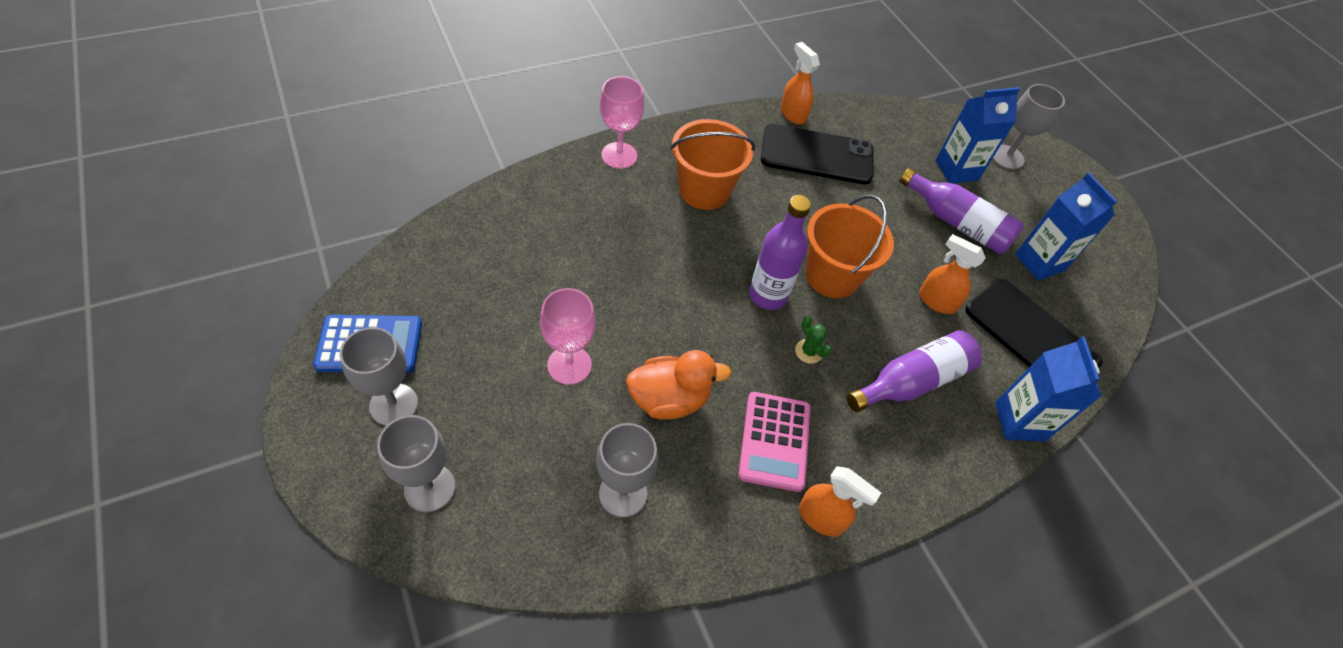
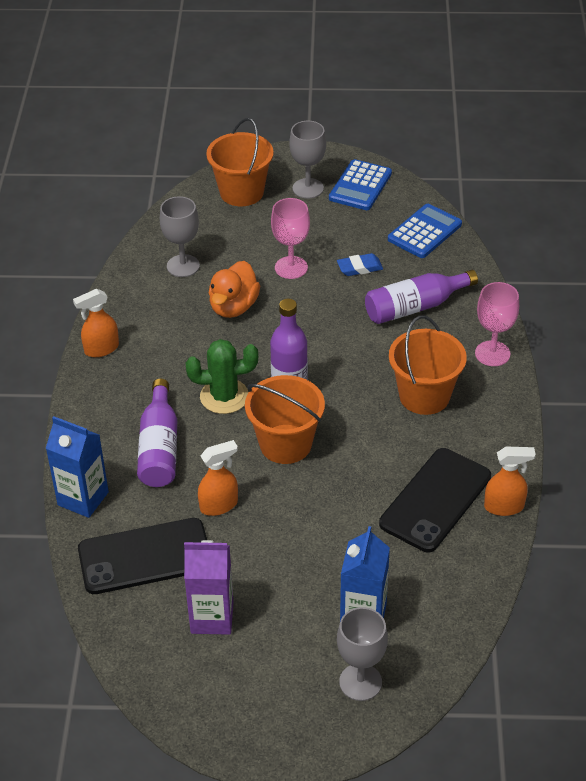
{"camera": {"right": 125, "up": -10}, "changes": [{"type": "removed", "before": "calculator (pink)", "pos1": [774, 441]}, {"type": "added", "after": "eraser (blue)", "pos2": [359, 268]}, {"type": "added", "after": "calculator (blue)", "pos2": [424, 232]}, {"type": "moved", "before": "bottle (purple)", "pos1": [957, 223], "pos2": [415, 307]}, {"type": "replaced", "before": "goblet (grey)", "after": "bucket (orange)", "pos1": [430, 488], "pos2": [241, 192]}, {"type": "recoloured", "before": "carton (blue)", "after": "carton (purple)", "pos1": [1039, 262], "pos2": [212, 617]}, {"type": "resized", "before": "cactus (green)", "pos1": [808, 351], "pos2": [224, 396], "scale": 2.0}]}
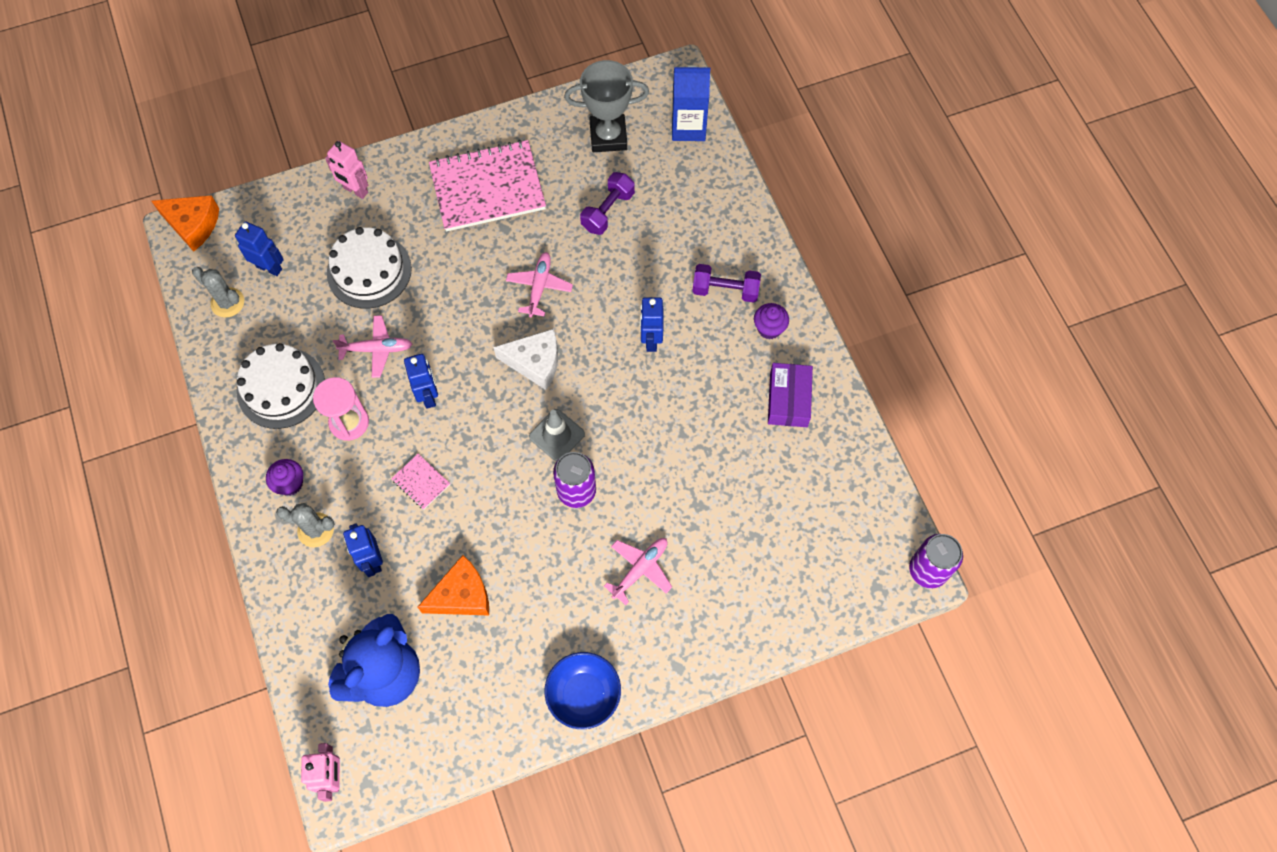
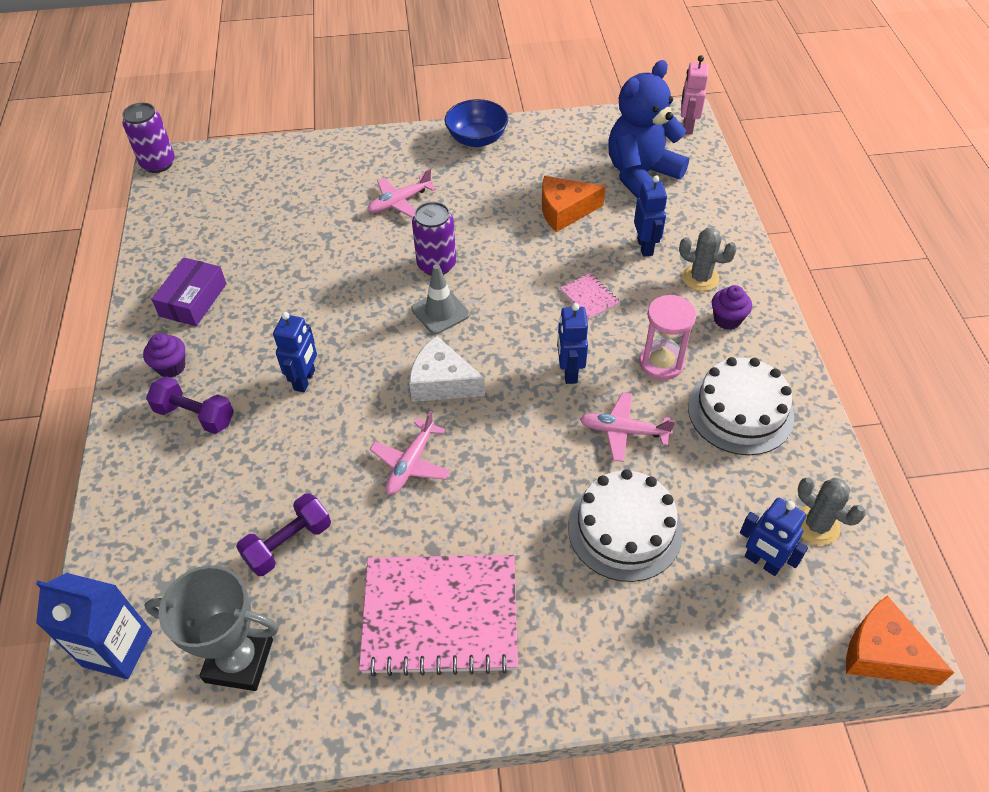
{"camera": {"right": -165, "up": -15}, "changes": [{"type": "removed", "before": "robot (pink)", "pos1": [355, 190]}]}
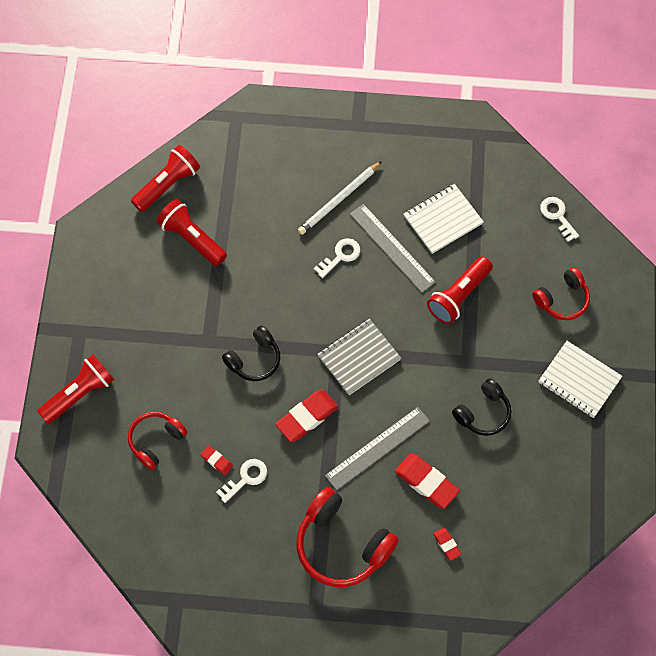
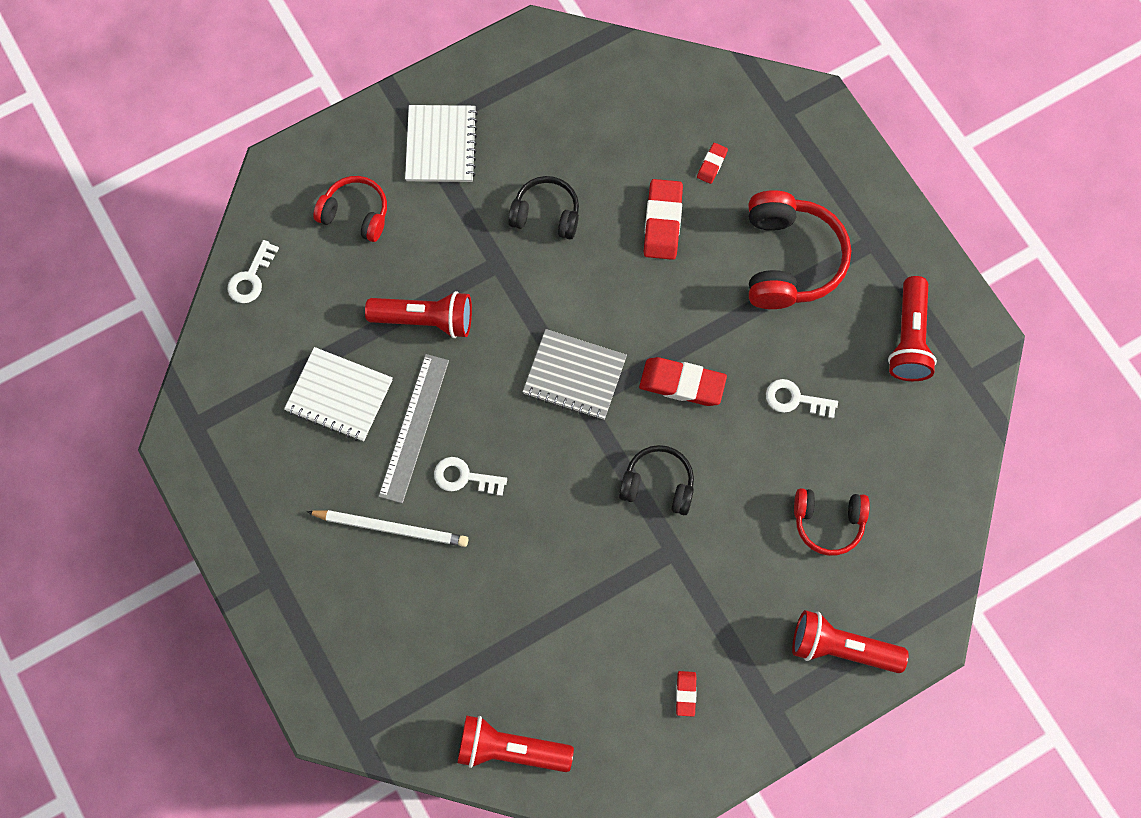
{"camera": {"right": -125, "up": 5}, "changes": [{"type": "removed", "before": "ruler (grey)", "pos1": [377, 448]}, {"type": "moved", "before": "flashlight (red)", "pos1": [192, 239], "pos2": [909, 338]}, {"type": "moved", "before": "eraser (red)", "pos1": [216, 461], "pos2": [686, 694]}]}
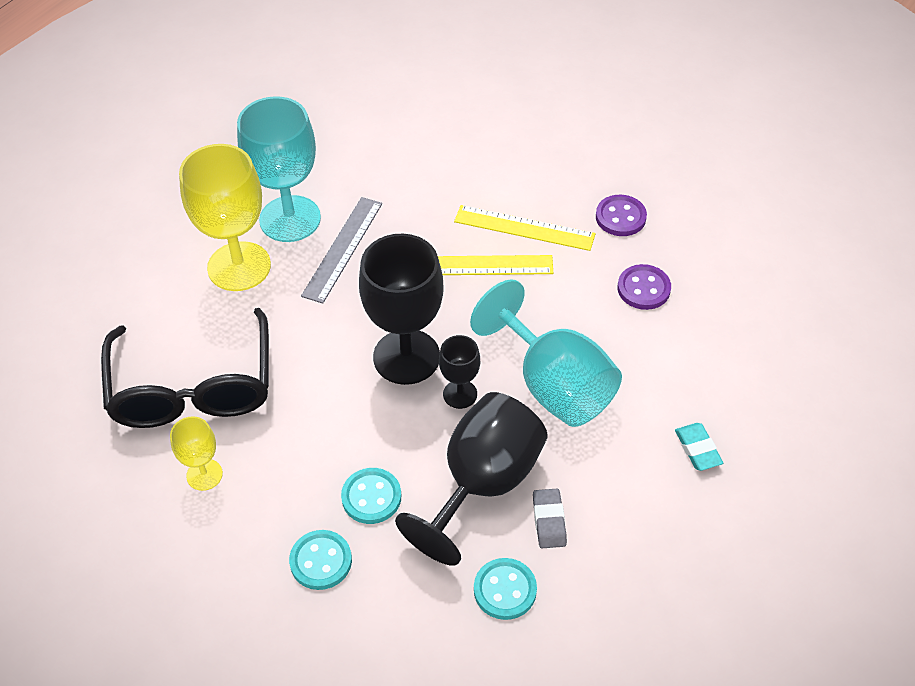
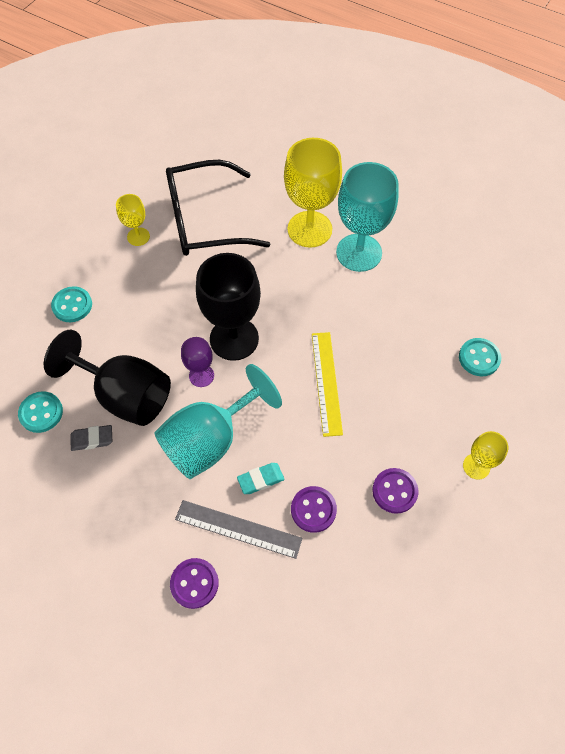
{"camera": {"right": 85, "up": 10}, "changes": [{"type": "removed", "before": "ruler (yellow)", "pos1": [524, 228]}, {"type": "added", "after": "button (purple)", "pos2": [194, 583]}, {"type": "added", "after": "goblet (yellow)", "pos2": [476, 466]}, {"type": "moved", "before": "ruler (grey)", "pos1": [343, 249], "pos2": [238, 529]}, {"type": "moved", "before": "button (turquoise)", "pos1": [371, 497], "pos2": [479, 358]}, {"type": "moved", "before": "eraser (turquoise)", "pos1": [697, 449], "pos2": [260, 479]}, {"type": "recoloured", "before": "goblet (black)", "after": "goblet (purple)", "pos1": [460, 394], "pos2": [201, 375]}]}
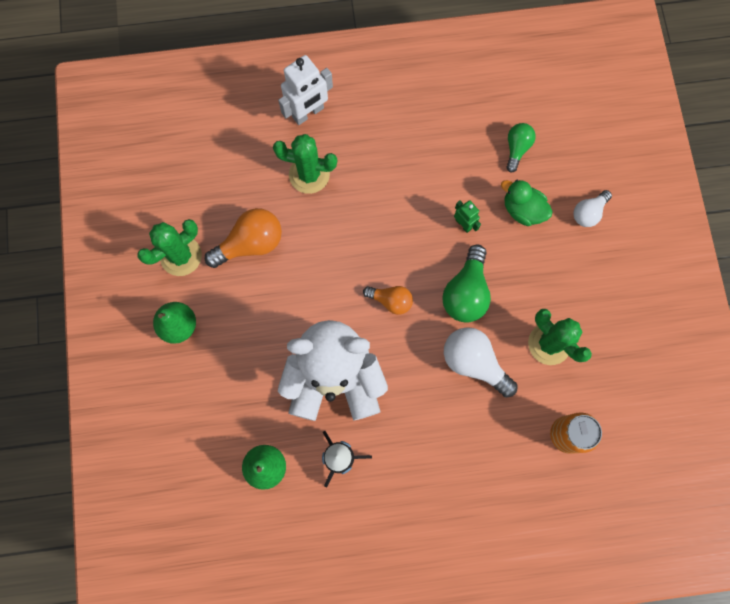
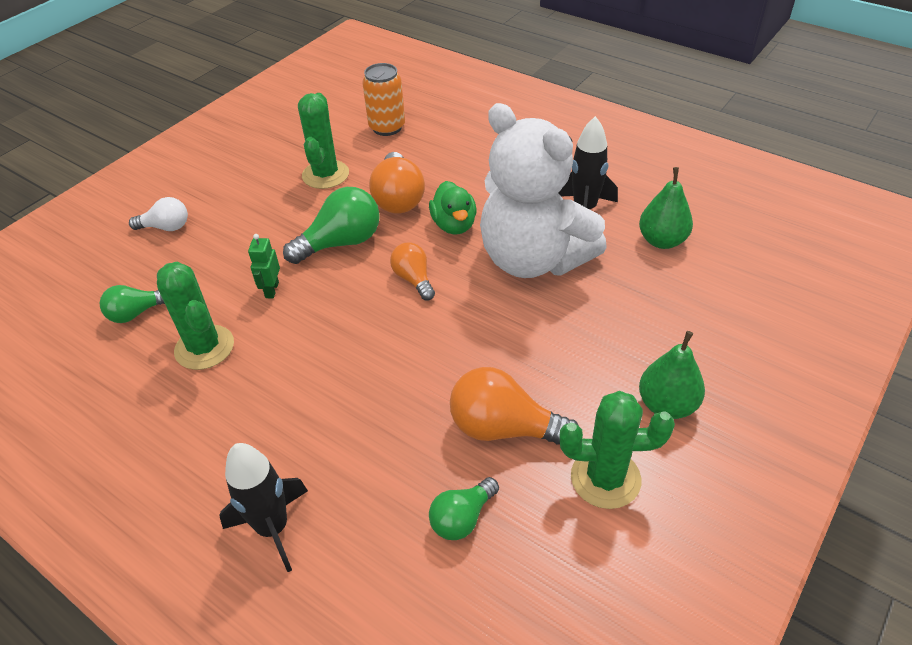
{"camera": {"right": -135, "up": -30}, "changes": [{"type": "added", "after": "light bulb (green)", "pos2": [462, 518]}, {"type": "moved", "before": "cactus (green)", "pos1": [309, 174], "pos2": [204, 347]}, {"type": "moved", "before": "duck (green)", "pos1": [522, 210], "pos2": [454, 225]}, {"type": "replaced", "before": "robot (white)", "after": "rocket (black)", "pos1": [308, 113], "pos2": [273, 528]}, {"type": "recoloured", "before": "light bulb (white)", "after": "light bulb (orange)", "pos1": [474, 362], "pos2": [398, 198]}]}
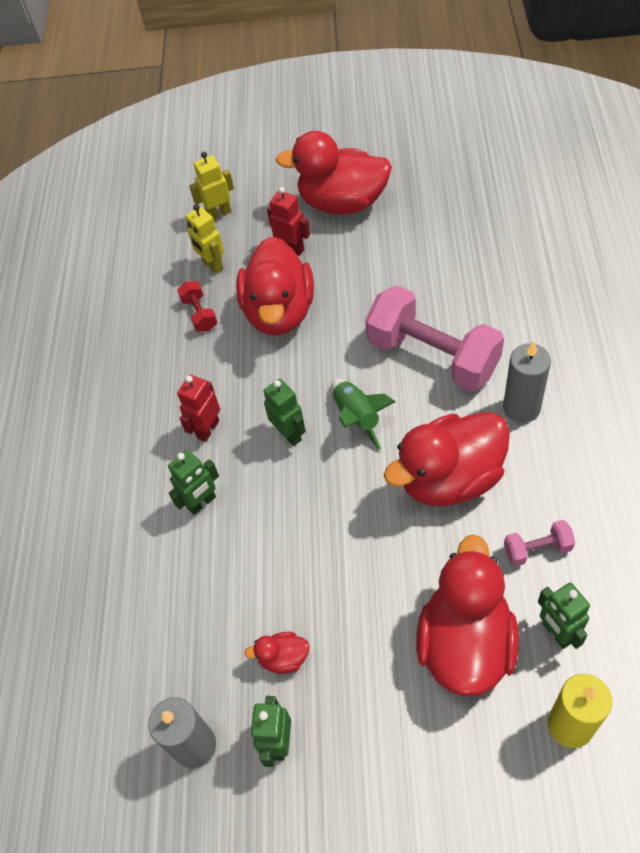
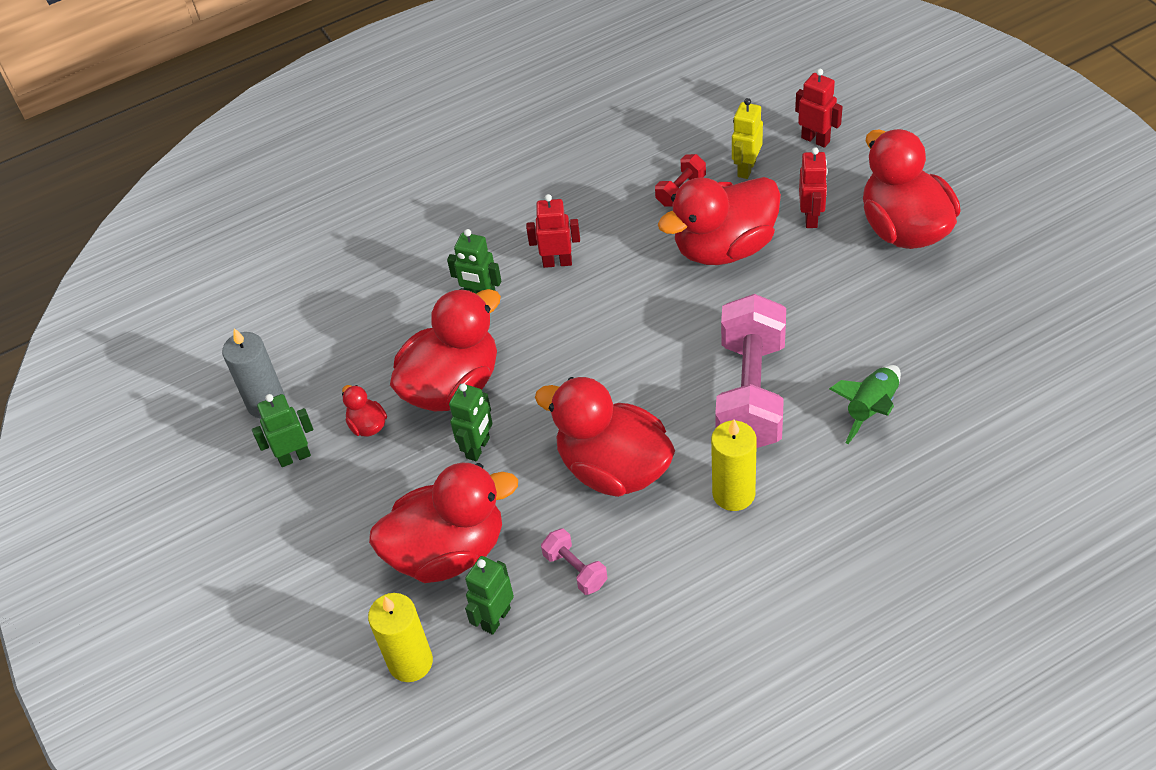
{"camera": {"right": 60, "up": -5}, "changes": [{"type": "added", "after": "duck (red)", "pos2": [452, 386]}, {"type": "moved", "before": "robot (green)", "pos1": [289, 434], "pos2": [478, 448]}, {"type": "moved", "before": "rocket (green)", "pos1": [357, 417], "pos2": [870, 409]}, {"type": "recoloured", "before": "robot (yellow)", "after": "robot (red)", "pos1": [219, 213], "pos2": [815, 139]}, {"type": "recoloured", "before": "candle (grey)", "after": "candle (yellow)", "pos1": [521, 408], "pos2": [733, 493]}]}
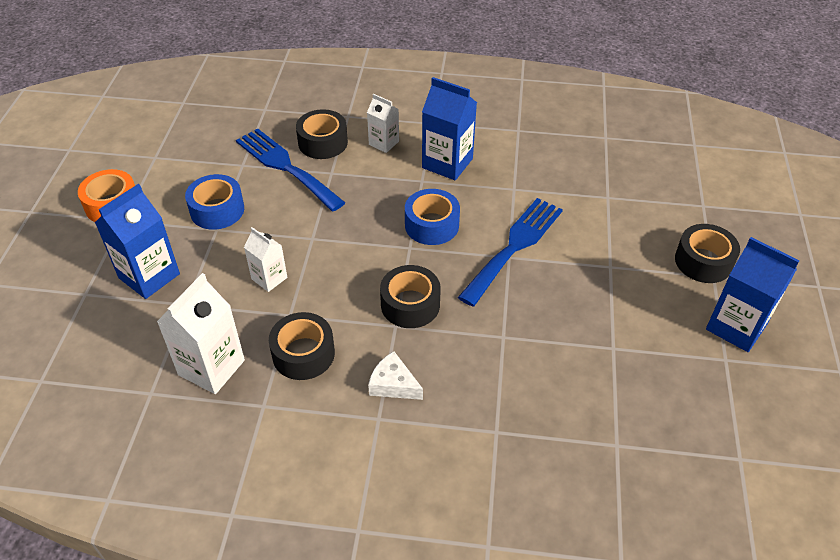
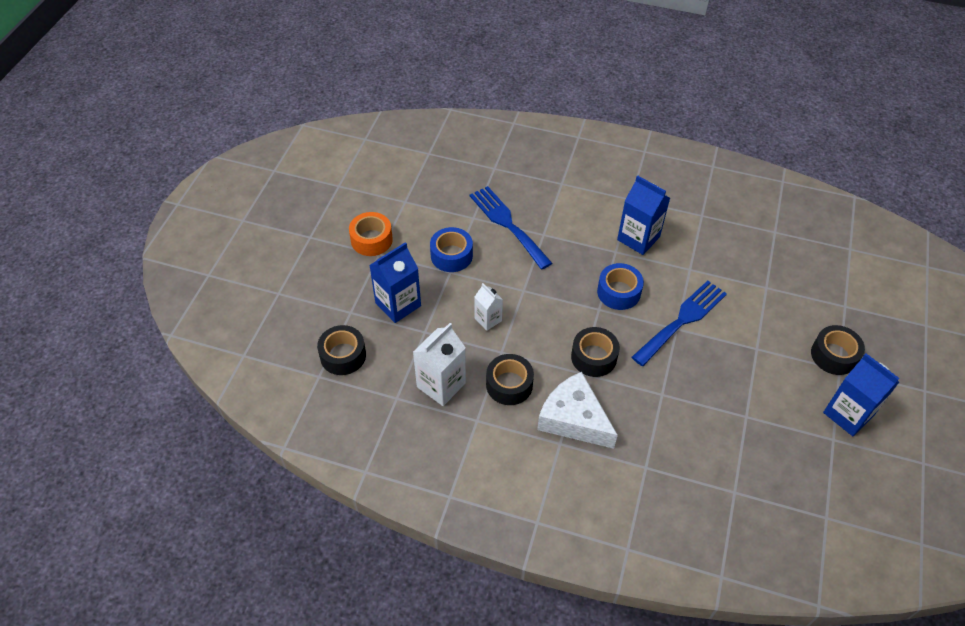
{"camera": {"right": 10, "up": 5}, "changes": [{"type": "removed", "before": "carton (white)", "pos1": [384, 143]}, {"type": "moved", "before": "tape (black)", "pos1": [323, 142], "pos2": [343, 355]}, {"type": "resized", "before": "cheese (white)", "pos1": [393, 384], "pos2": [573, 419], "scale": 1.93}]}
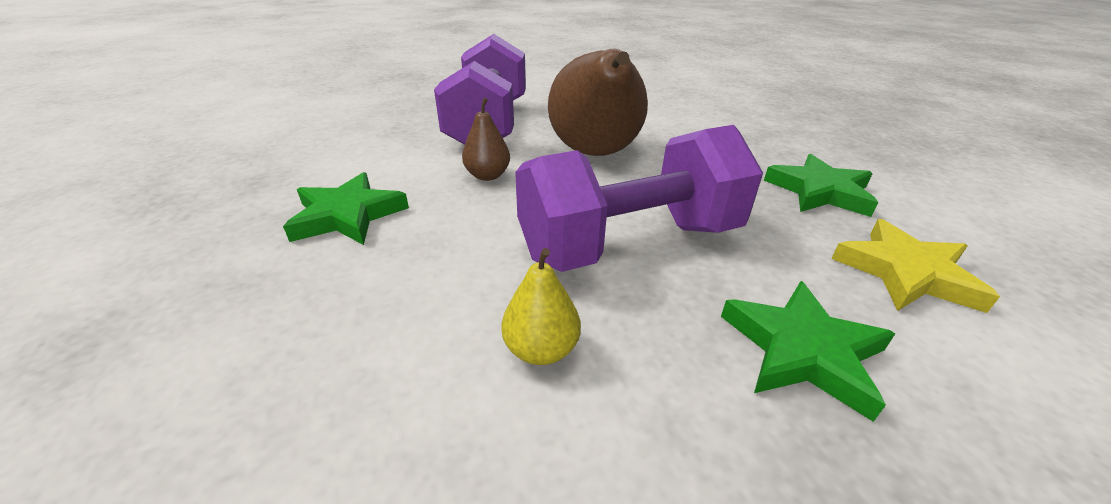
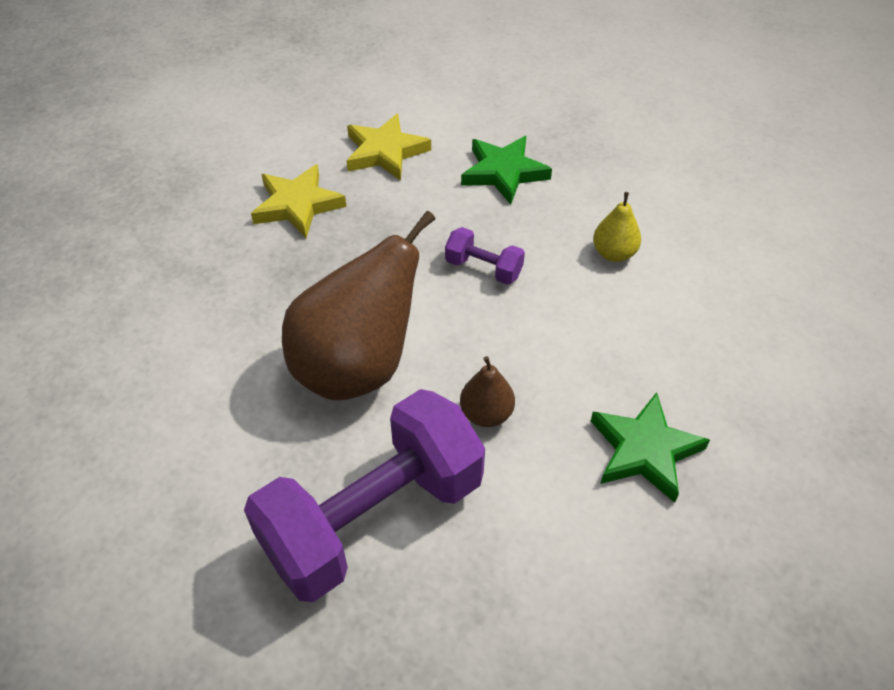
{"camera": {"right": -130, "up": 15}, "changes": [{"type": "recoloured", "before": "star (green)", "after": "star (yellow)", "pos1": [819, 191], "pos2": [297, 205]}, {"type": "resized", "before": "dumbbell (purple)", "pos1": [630, 242], "pos2": [483, 268], "scale": 0.42}]}
